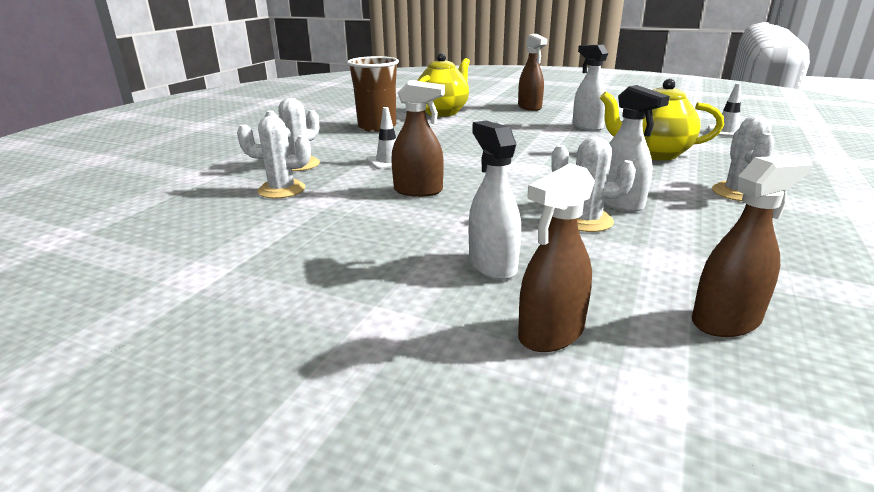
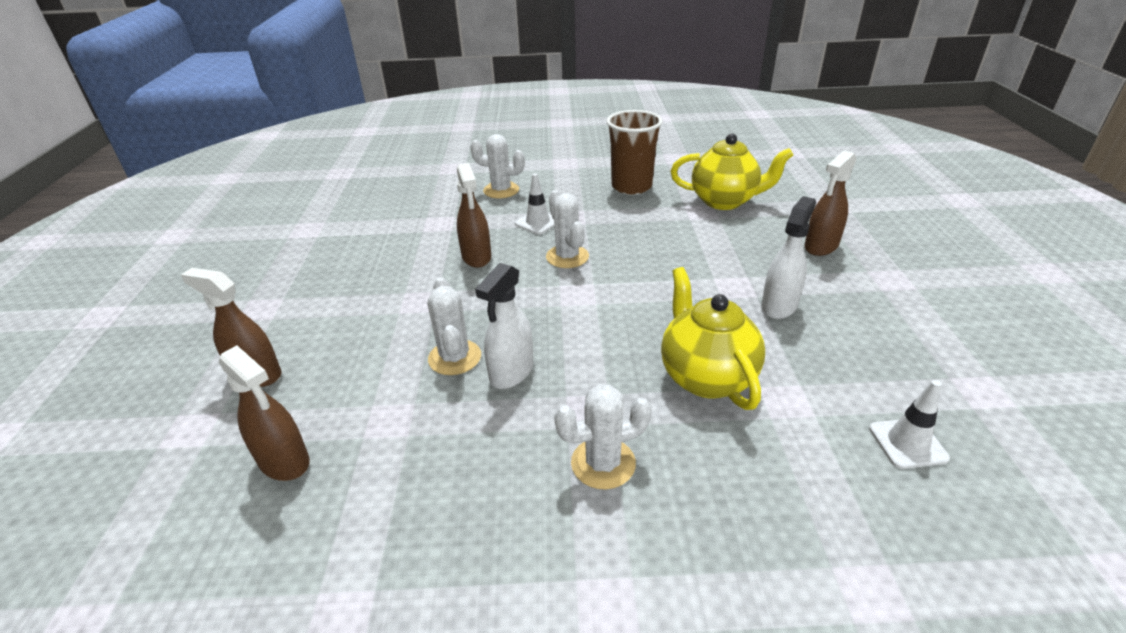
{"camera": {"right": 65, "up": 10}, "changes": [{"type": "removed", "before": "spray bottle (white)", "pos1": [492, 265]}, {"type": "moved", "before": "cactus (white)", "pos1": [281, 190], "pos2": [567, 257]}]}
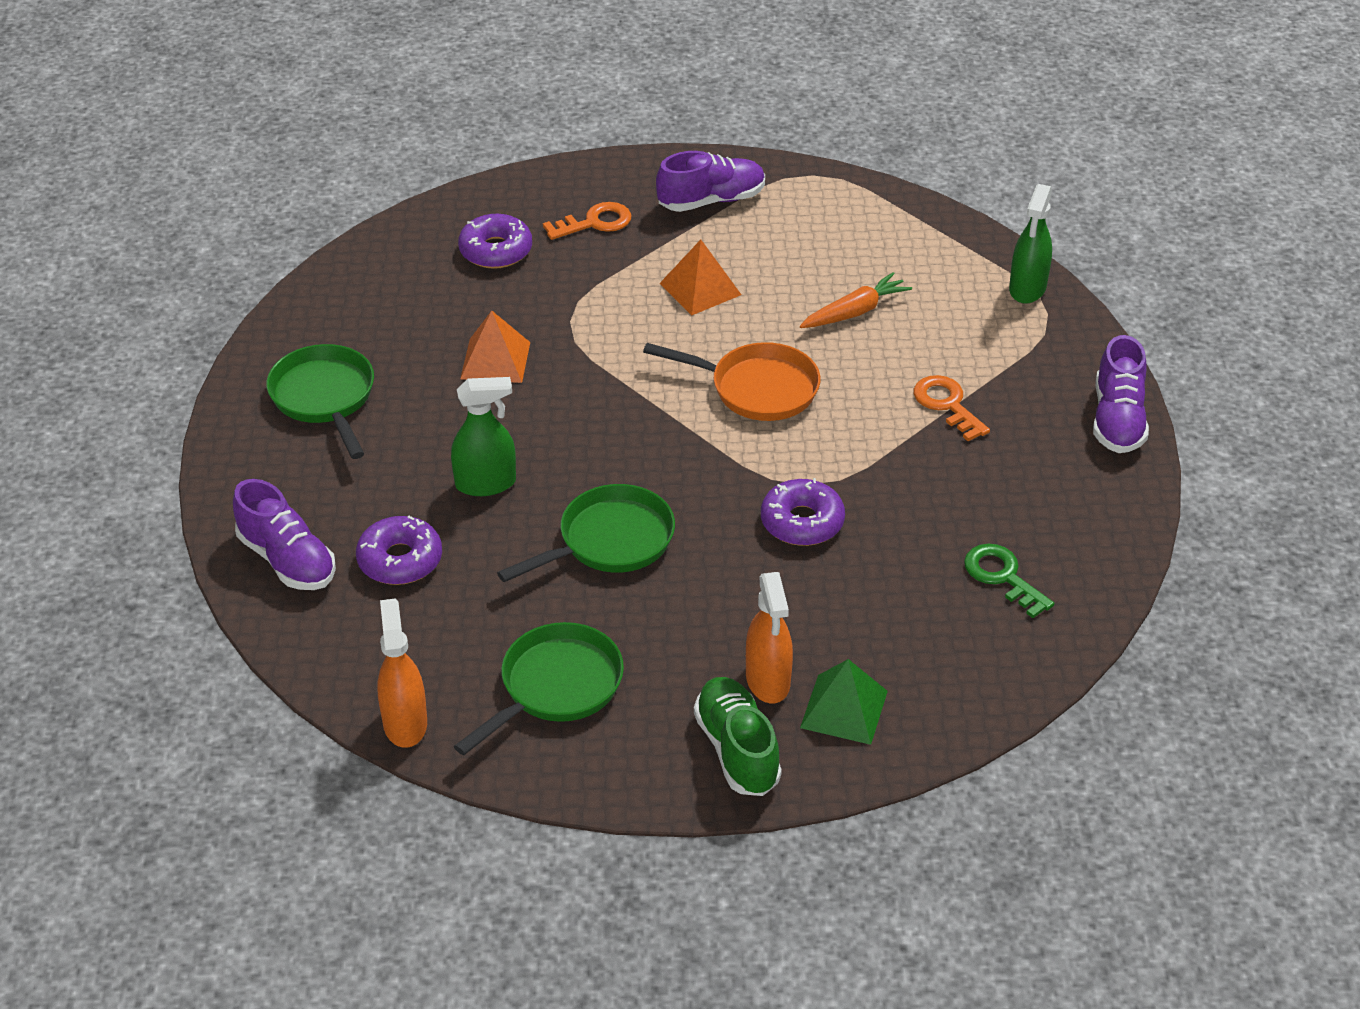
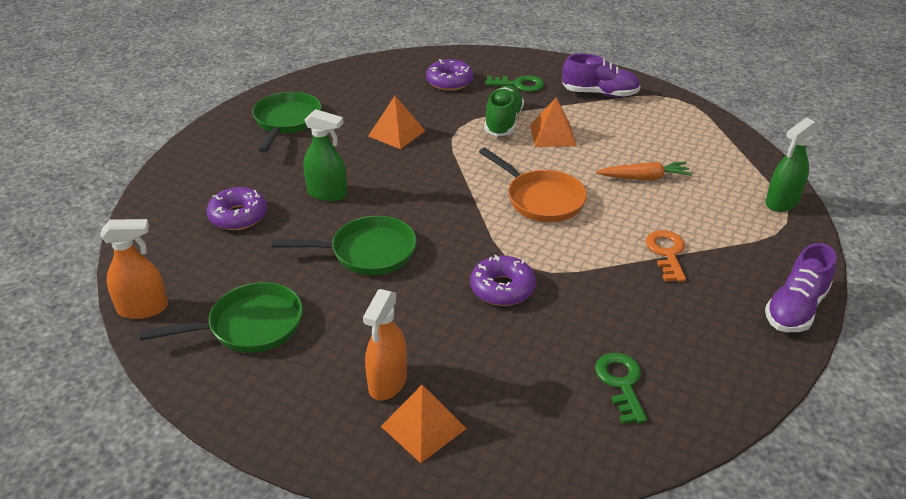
{"camera": {"right": 30, "up": -5}, "changes": [{"type": "removed", "before": "shoe (purple)", "pos1": [287, 560]}, {"type": "moved", "before": "shoe (green)", "pos1": [737, 750], "pos2": [503, 122]}, {"type": "recoloured", "before": "key (orange)", "after": "key (green)", "pos1": [595, 222], "pos2": [519, 85]}, {"type": "recoloured", "before": "pyramid (green)", "after": "pyramid (orange)", "pos1": [844, 709], "pos2": [423, 427]}, {"type": "turned", "before": "spray bottle (orange)", "pos1": [405, 723], "pos2": [143, 309], "turn": 60}]}
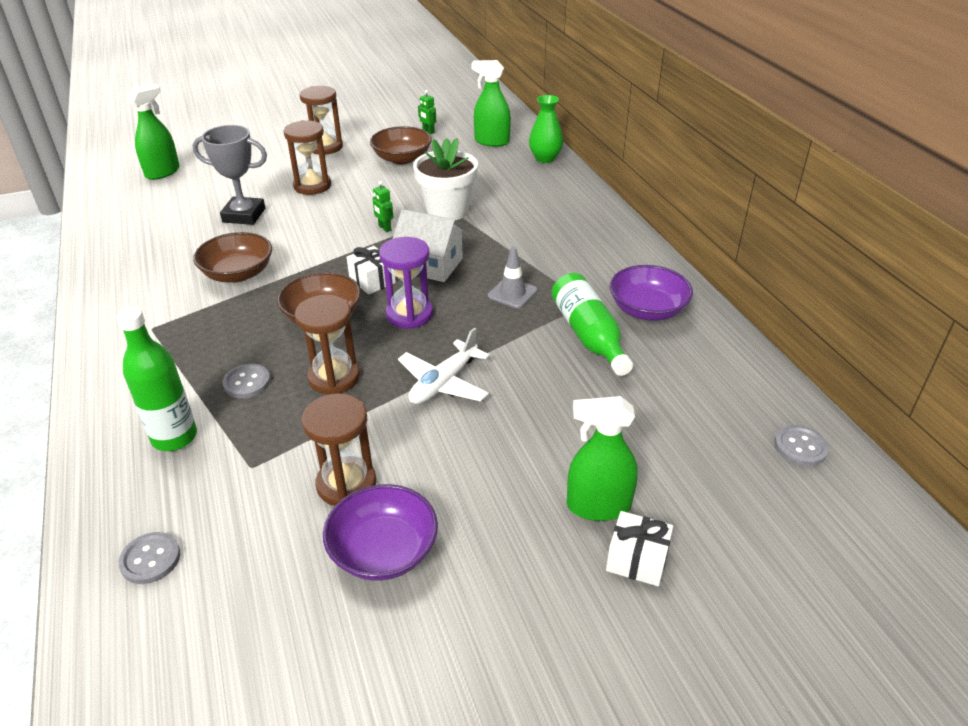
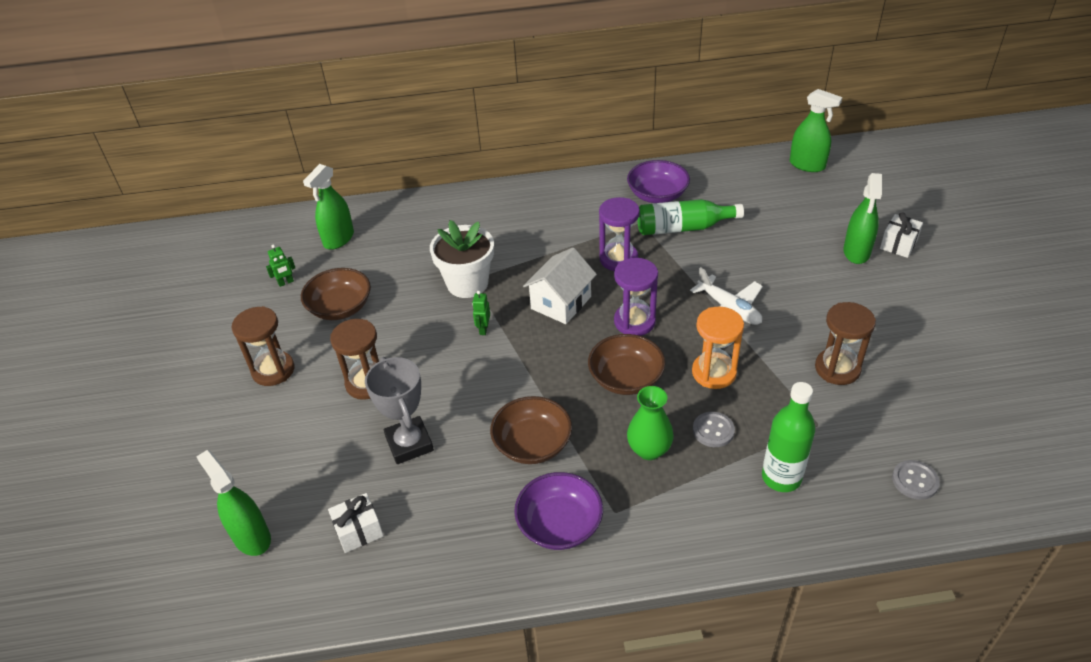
{"camera": {"right": -75, "up": 5}, "changes": [{"type": "moved", "before": "bowl (purple)", "pos1": [383, 551], "pos2": [559, 524]}, {"type": "moved", "before": "gift (white)", "pos1": [372, 281], "pos2": [359, 530]}, {"type": "moved", "before": "vase (green)", "pos1": [545, 158], "pos2": [649, 450]}, {"type": "replaced", "before": "traffic cone (grey)", "after": "hourglass (purple)", "pos1": [512, 293], "pos2": [618, 259]}, {"type": "replaced", "before": "button (grey)", "after": "spray bottle (green)", "pos1": [800, 447], "pos2": [807, 165]}, {"type": "recoloured", "before": "hourglass (brown)", "after": "hourglass (orange)", "pos1": [334, 377], "pos2": [714, 372]}, {"type": "turned", "before": "trophy (grey)", "pos1": [244, 215], "pos2": [409, 444], "turn": -45}, {"type": "turned", "before": "robot (green)", "pos1": [384, 228], "pos2": [483, 329], "turn": 120}]}
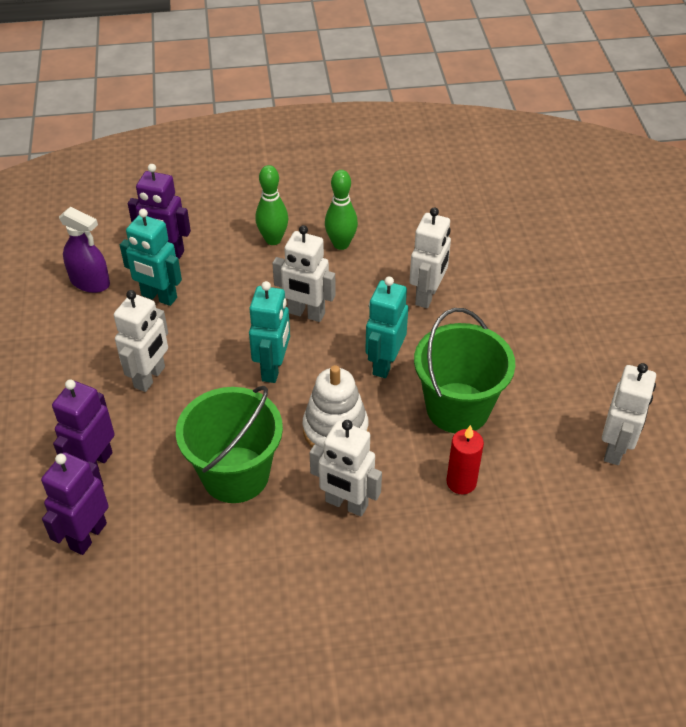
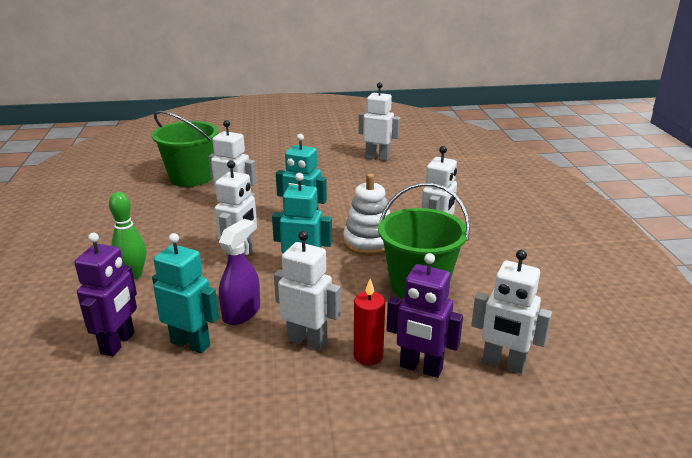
{"camera": {"right": -90, "up": -20}, "changes": [{"type": "removed", "before": "bowling pin (green)", "pos1": [341, 244]}, {"type": "moved", "before": "spray bottle (purple)", "pos1": [90, 282], "pos2": [241, 312]}, {"type": "moved", "before": "bucket (green)", "pos1": [457, 408], "pos2": [191, 177]}, {"type": "moved", "before": "candle (red)", "pos1": [461, 482], "pos2": [368, 356]}, {"type": "recoloured", "before": "robot (purple)", "after": "robot (white)", "pos1": [88, 535], "pos2": [503, 364]}, {"type": "turned", "before": "robot (turquoise)", "pos1": [159, 297], "pos2": [191, 343], "turn": -90}]}
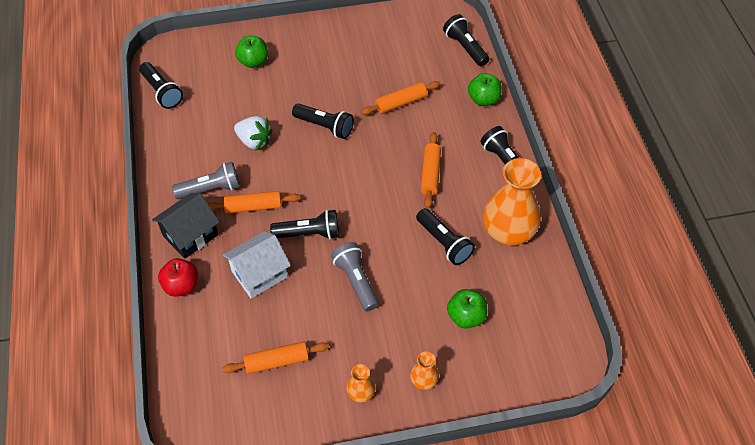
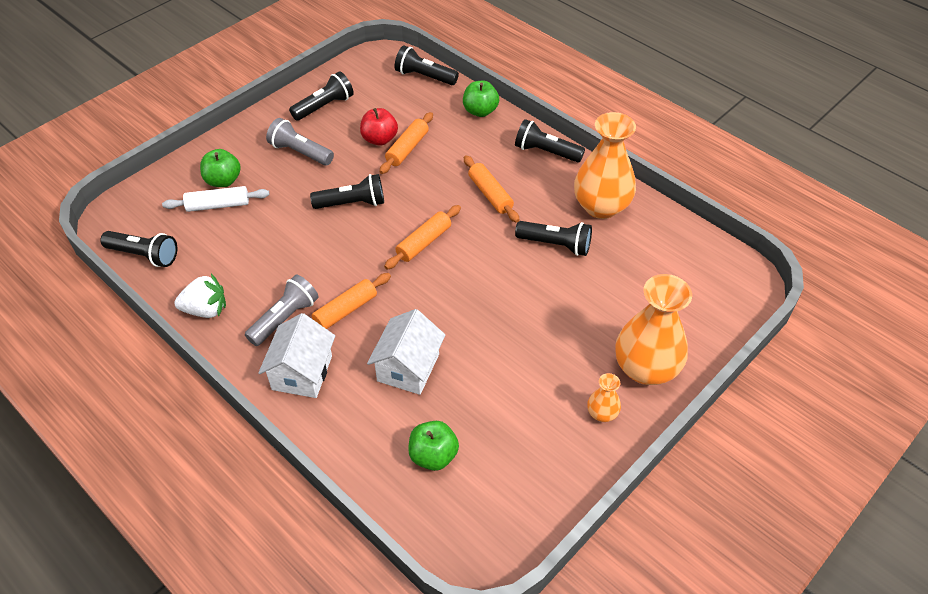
{"camera": {"right": -35, "up": -5}, "changes": [{"type": "added", "after": "rolling pin (white)", "pos2": [218, 205]}, {"type": "moved", "before": "apple (red)", "pos1": [181, 286], "pos2": [379, 139]}, {"type": "moved", "before": "rolling pin (orange)", "pos1": [277, 361], "pos2": [423, 242]}, {"type": "moved", "before": "strawberry (white)", "pos1": [254, 141], "pos2": [206, 310]}, {"type": "moved", "before": "flashlight (black)", "pos1": [309, 234], "pos2": [324, 106]}, {"type": "moved", "before": "flashlight (grey)", "pos1": [356, 281], "pos2": [300, 152]}, {"type": "moved", "before": "apple (green)", "pos1": [466, 316], "pos2": [433, 456]}, {"type": "recoloured", "before": "house (black)", "after": "house (white)", "pos1": [190, 235], "pos2": [302, 372]}, {"type": "resized", "before": "vase (orange)", "pos1": [424, 380], "pos2": [645, 368], "scale": 2.19}]}
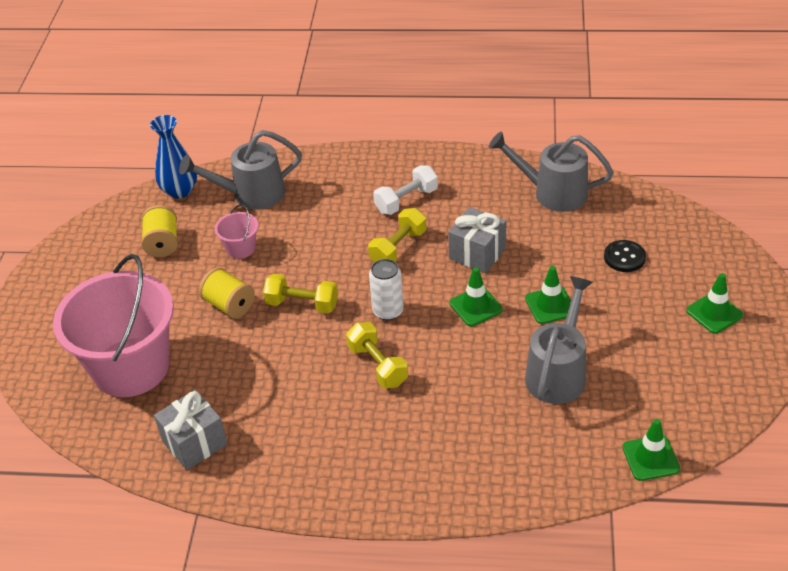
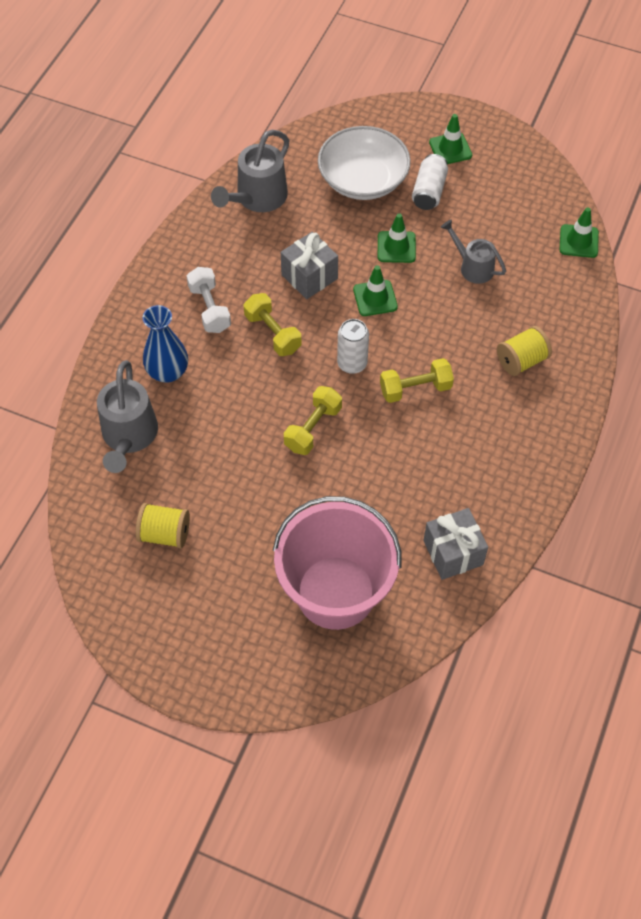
{"camera": {"right": -75, "up": 15}, "changes": [{"type": "removed", "before": "bucket (pink)", "pos1": [240, 248]}, {"type": "added", "after": "can (white)", "pos2": [429, 191]}, {"type": "moved", "before": "vase (blue)", "pos1": [180, 191], "pos2": [168, 372]}, {"type": "moved", "before": "spool (yellow)", "pos1": [229, 305], "pos2": [521, 361]}, {"type": "replaced", "before": "button (black)", "after": "bowl (white)", "pos1": [624, 257], "pos2": [363, 179]}, {"type": "resized", "before": "watering can (grey)", "pos1": [558, 372], "pos2": [472, 267], "scale": 0.64}]}
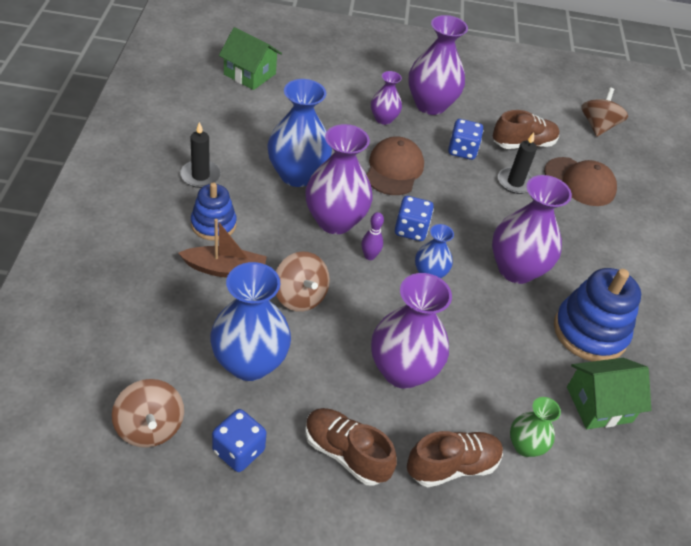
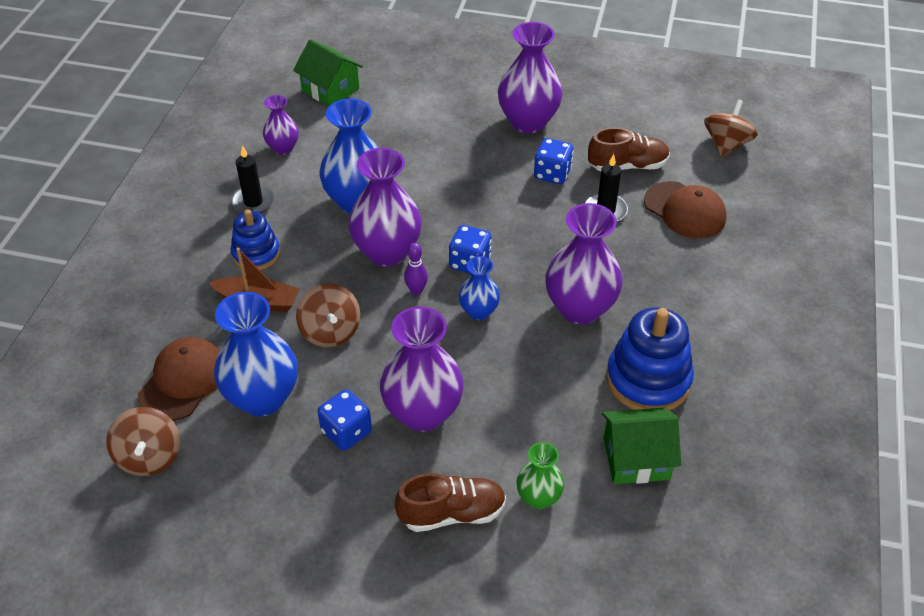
{"camera": {"right": 15, "up": 0}, "changes": [{"type": "removed", "before": "shoe (brown)", "pos1": [346, 453]}, {"type": "moved", "before": "dice (blue)", "pos1": [238, 451], "pos2": [346, 432]}, {"type": "moved", "before": "cap (brown)", "pos1": [394, 169], "pos2": [183, 381]}, {"type": "moved", "before": "vase (purple)", "pos1": [383, 119], "pos2": [283, 148]}]}
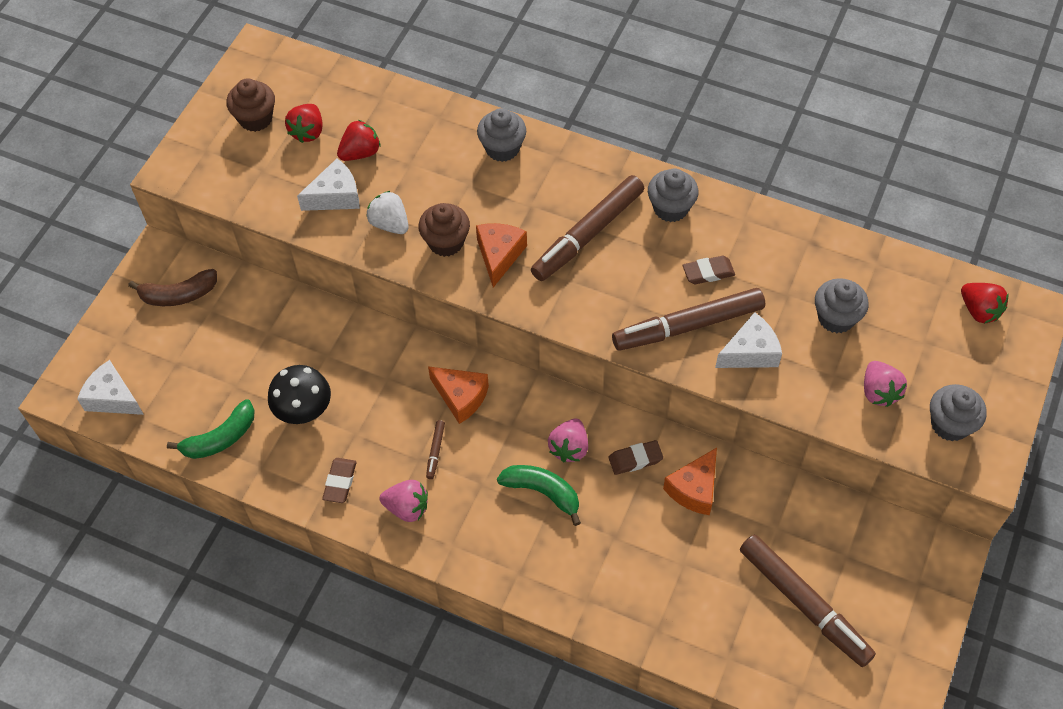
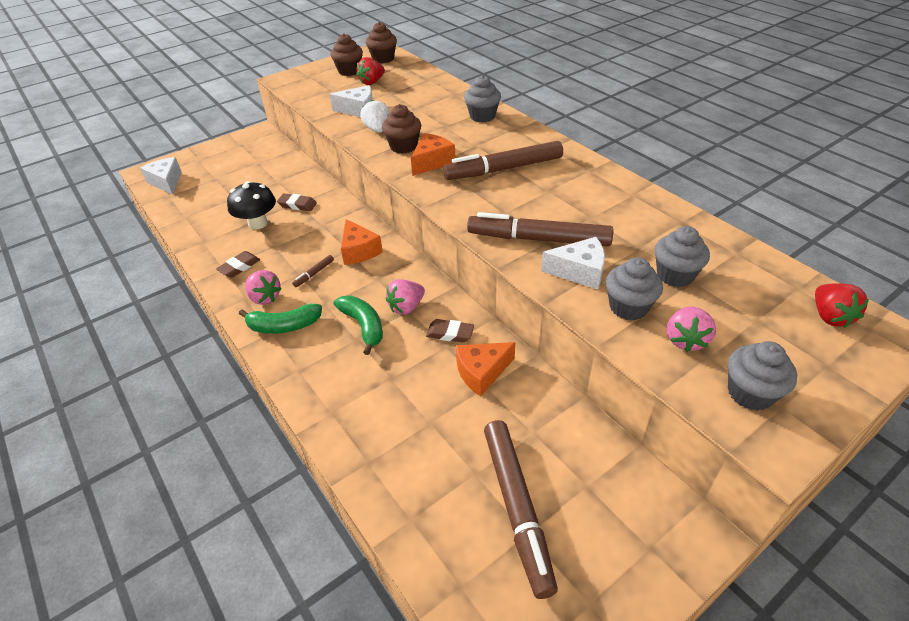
{"camera": {"right": 30, "up": -15}, "changes": [{"type": "removed", "before": "banana (brown)", "pos1": [179, 295]}, {"type": "removed", "before": "strawberry (red)", "pos1": [360, 153]}, {"type": "added", "after": "cupcake (brown)", "pos2": [383, 59]}, {"type": "moved", "before": "banana (green)", "pos1": [221, 438], "pos2": [284, 326]}, {"type": "moved", "before": "cupcake (grey)", "pos1": [670, 208], "pos2": [628, 307]}, {"type": "moved", "before": "eraser (brown)", "pos1": [708, 272], "pos2": [297, 205]}]}
